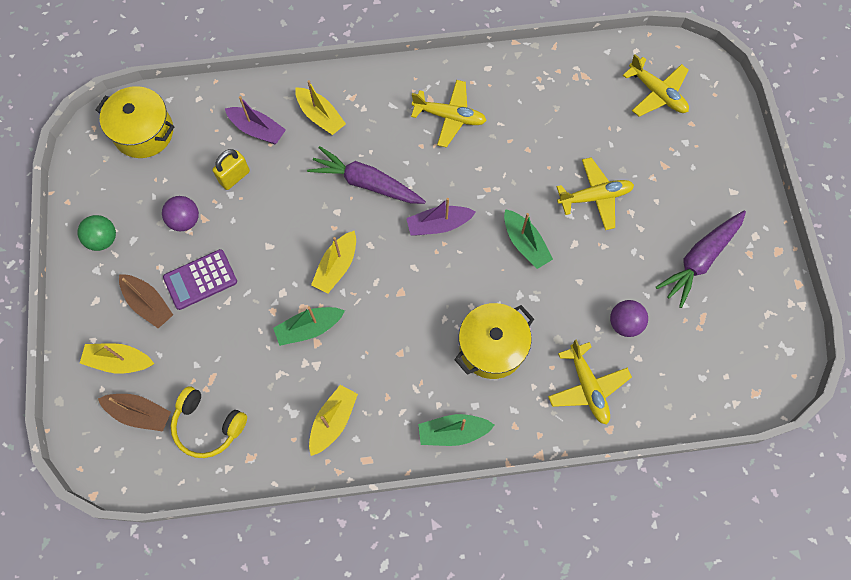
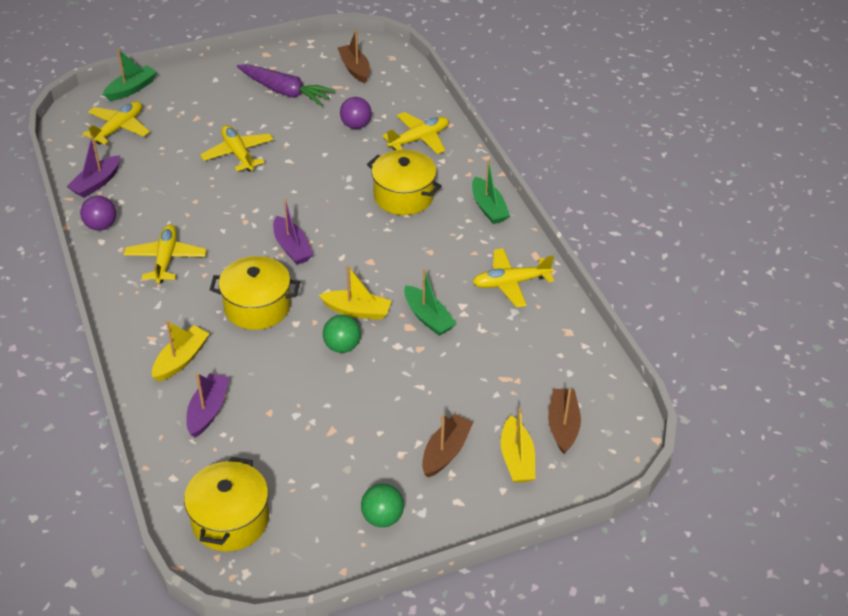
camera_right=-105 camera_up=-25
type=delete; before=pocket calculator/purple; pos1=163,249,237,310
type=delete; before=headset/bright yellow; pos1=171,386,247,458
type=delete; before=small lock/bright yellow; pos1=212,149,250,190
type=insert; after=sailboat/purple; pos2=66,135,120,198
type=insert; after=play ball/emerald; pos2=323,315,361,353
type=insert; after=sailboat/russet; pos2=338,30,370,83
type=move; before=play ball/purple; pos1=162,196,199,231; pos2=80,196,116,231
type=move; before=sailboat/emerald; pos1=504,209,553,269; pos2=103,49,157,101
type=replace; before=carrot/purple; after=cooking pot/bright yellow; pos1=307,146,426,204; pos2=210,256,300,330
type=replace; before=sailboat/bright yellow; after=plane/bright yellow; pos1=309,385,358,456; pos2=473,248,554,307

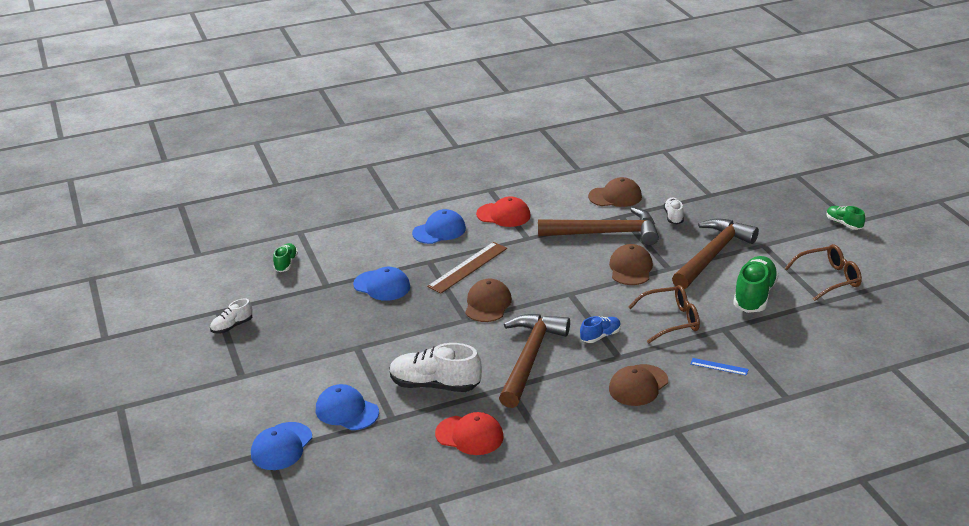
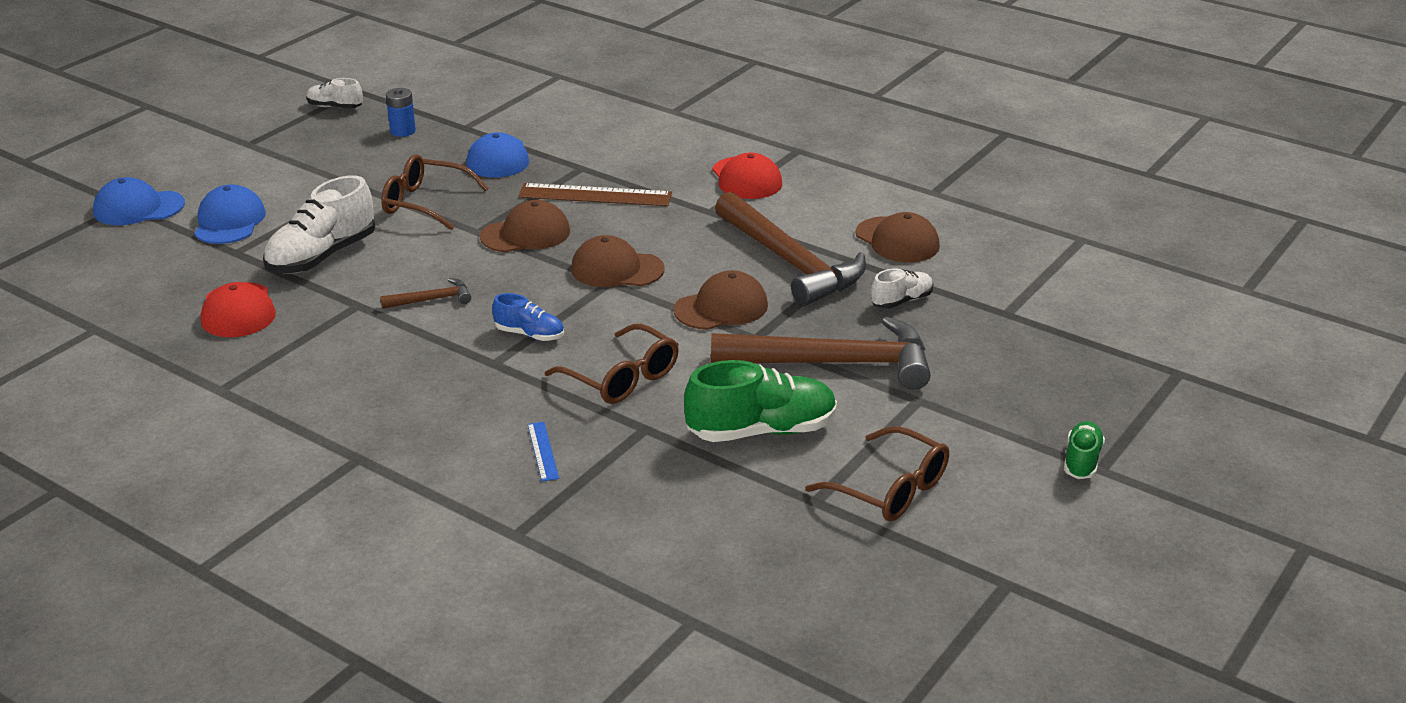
camera_right=55 camera_up=0
type=delete; before=sneaker/emerald; pos1=273,243,298,272
type=delete; before=baseball cap/royal blue; pos1=412,209,466,244
type=insert; after=eyeglasses/russet; pos2=381,154,489,230
type=insert; after=AA battery/royal blue; pos2=386,88,416,137
type=move; before=baseball cap/russet; pos1=609,364,668,406; pos2=571,235,665,287
type=rotate; before=sneaker/white; pos1=390,343,482,392; pos2=263,175,375,273; turn=-120
type=resize; before=claw hammer/russet; pos1=499,314,570,408; pos2=380,278,471,309; scale=0.43

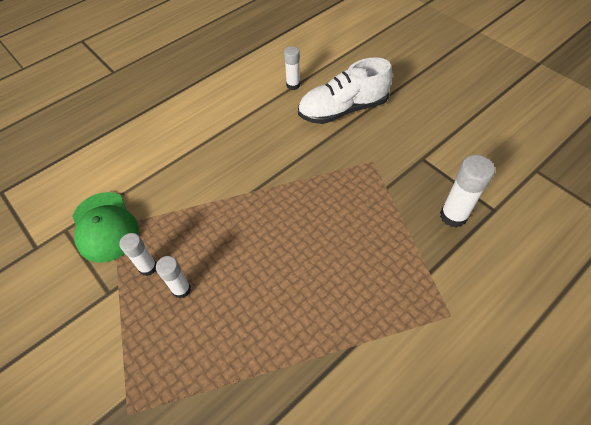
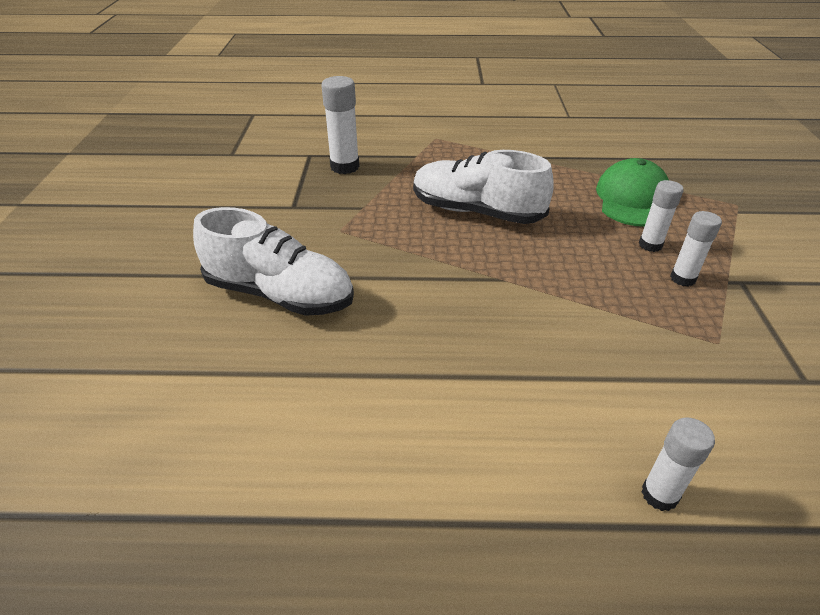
camera_right=-140 camera_up=-15
type=insert; after=sneaker/white; pos2=413,150,554,224
type=move; before=baseball cap/emerald; pos1=72,192,139,263; pos2=596,158,669,227
type=move; before=glue/white; pos1=284,46,300,90; pos2=642,417,715,511

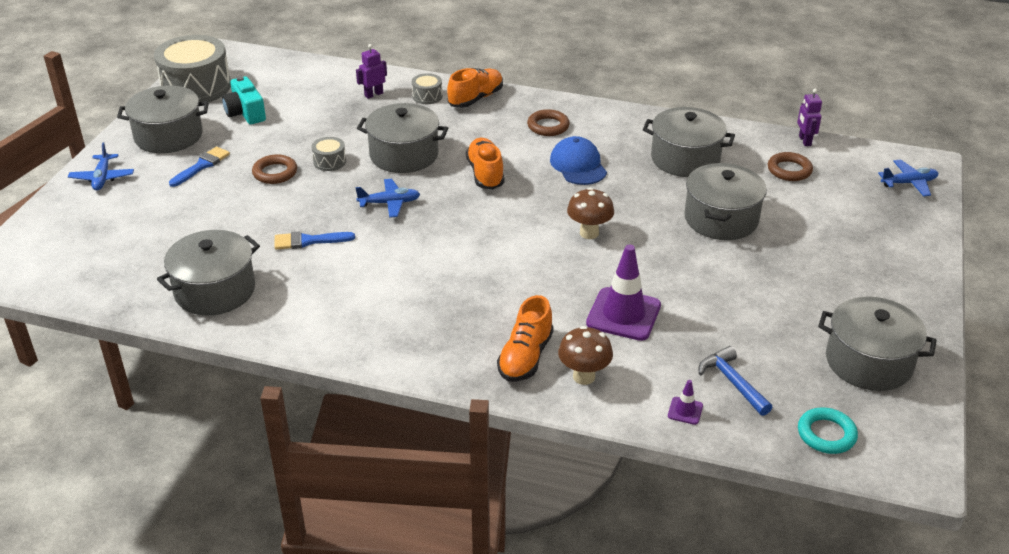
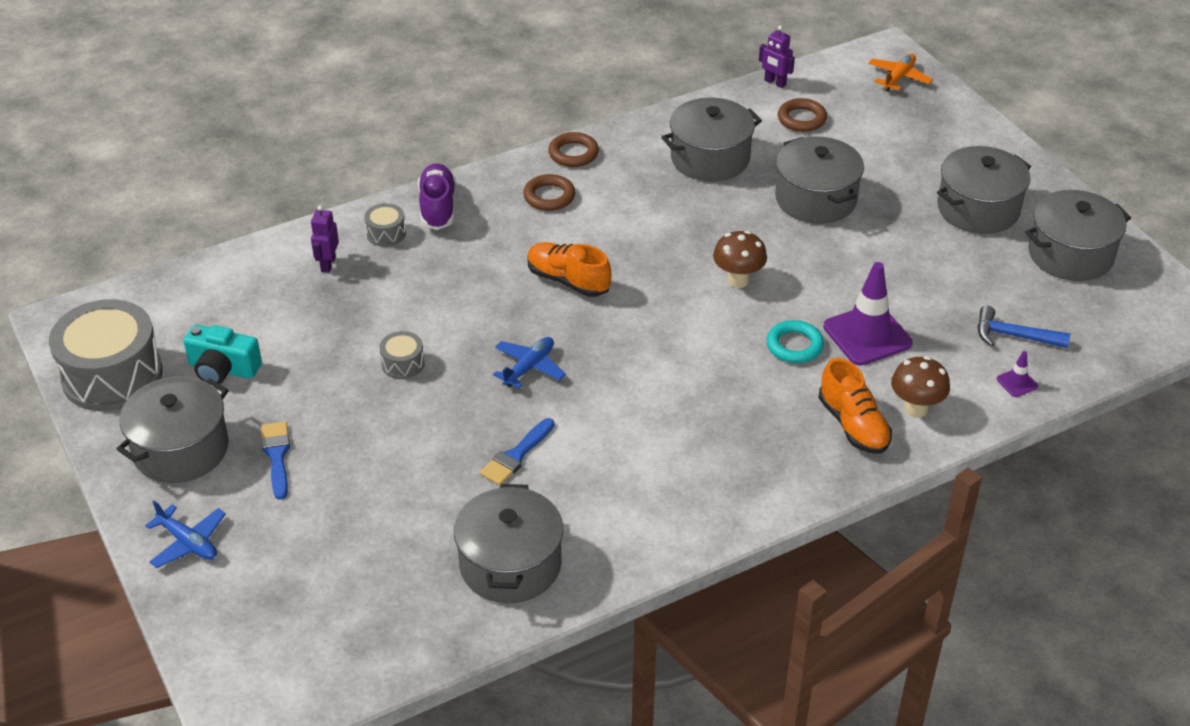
camera_right=-45 camera_up=5
type=delete; before=baseball cap/royal blue; pos1=550,136,607,185
type=move; before=ring/russet; pos1=252,154,297,184; pos2=548,132,599,167
type=move; before=cooking pot/ash-grey; pos1=357,103,448,173; pos2=937,146,1031,234
type=move; before=ring/turquoise; pos1=798,407,858,454; pos2=767,320,824,363
type=recolor; before=sneaker/bright orange; after=sneaker/purple; pos1=447,68,503,108; pos2=418,163,456,230
type=recolor; before=plane/royal blue; after=plane/bright orange; pos1=878,159,939,197; pos2=868,54,933,91

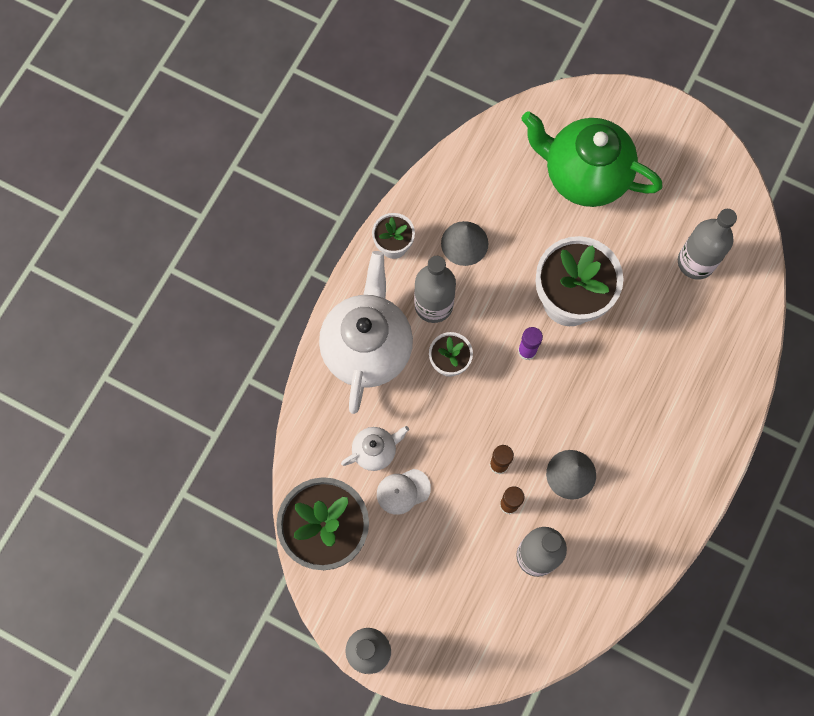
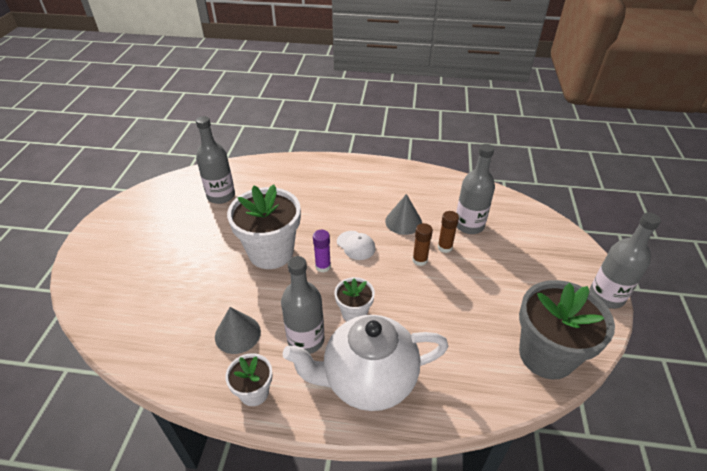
camera_right=-110 camera_up=-30
type=delete; before=china teapot/white; pos1=341,426,409,471
type=delete; before=china teapot/emerald; pos1=521,111,663,207
type=move; before=baseball cap/white; pos1=377,469,431,515; pos2=337,231,375,260

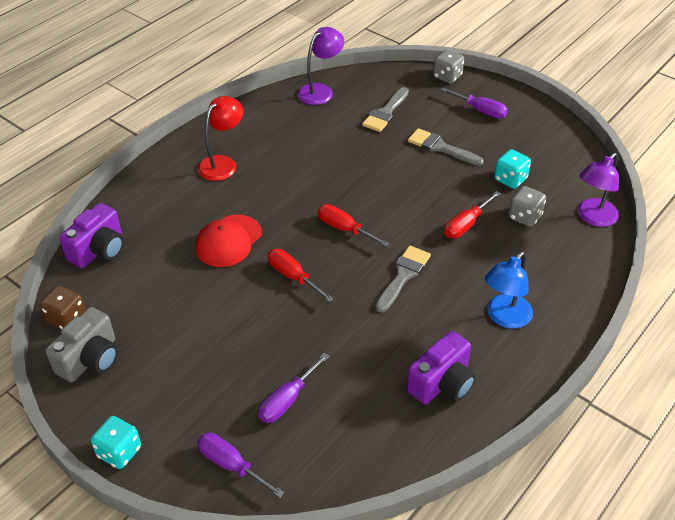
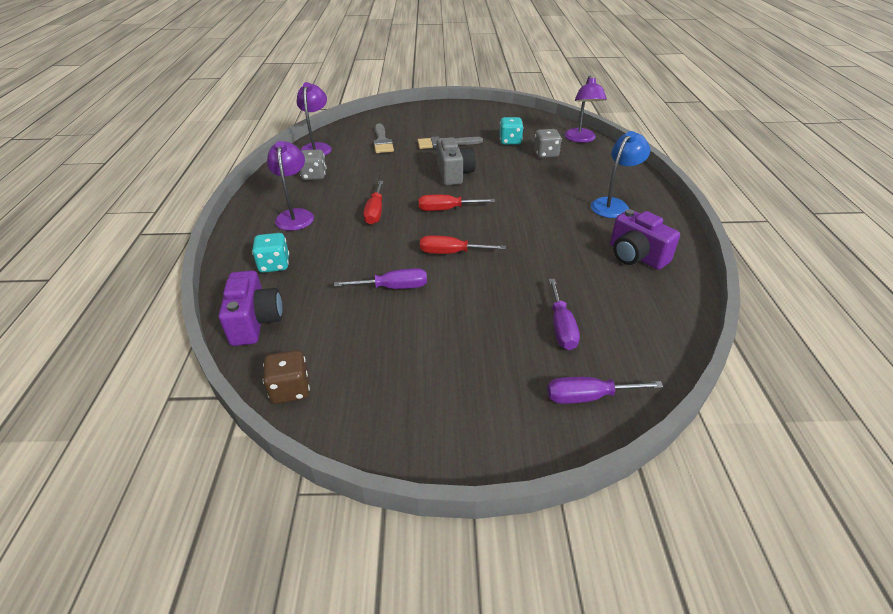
camera_right=-40 camera_up=-5
type=delete; before=baseball cap/crimson; pos1=195,215,262,267
type=delete; before=brush/ash-grey; pos1=375,246,431,313
type=move; before=compact camera/ash-grey; pos1=46,307,118,382; pos2=436,137,476,186
type=move; before=dice/turquoise; pos1=91,416,141,469; pos2=252,233,289,273
type=move; before=dice/ash-grey; pos1=433,49,464,84; pos2=300,149,327,180
type=move; before=flat screwdriver/purple; pos1=440,87,508,118; pos2=334,268,427,289
type=move; before=flat screwdriver/crimson; pos1=444,191,501,239; pos2=363,181,383,225
type=recolor; before=desk lamp/crimson; after=desk lamp/purple; pos1=197,96,243,181; pos2=267,141,314,231
type=rotate; before=compact camera/purple; pos1=406,331,476,404; pos2=610,209,680,270; turn=135
type=rotate; before=desk lamp/royal blue; pos1=485,251,533,329; pos2=591,131,650,218; turn=-135

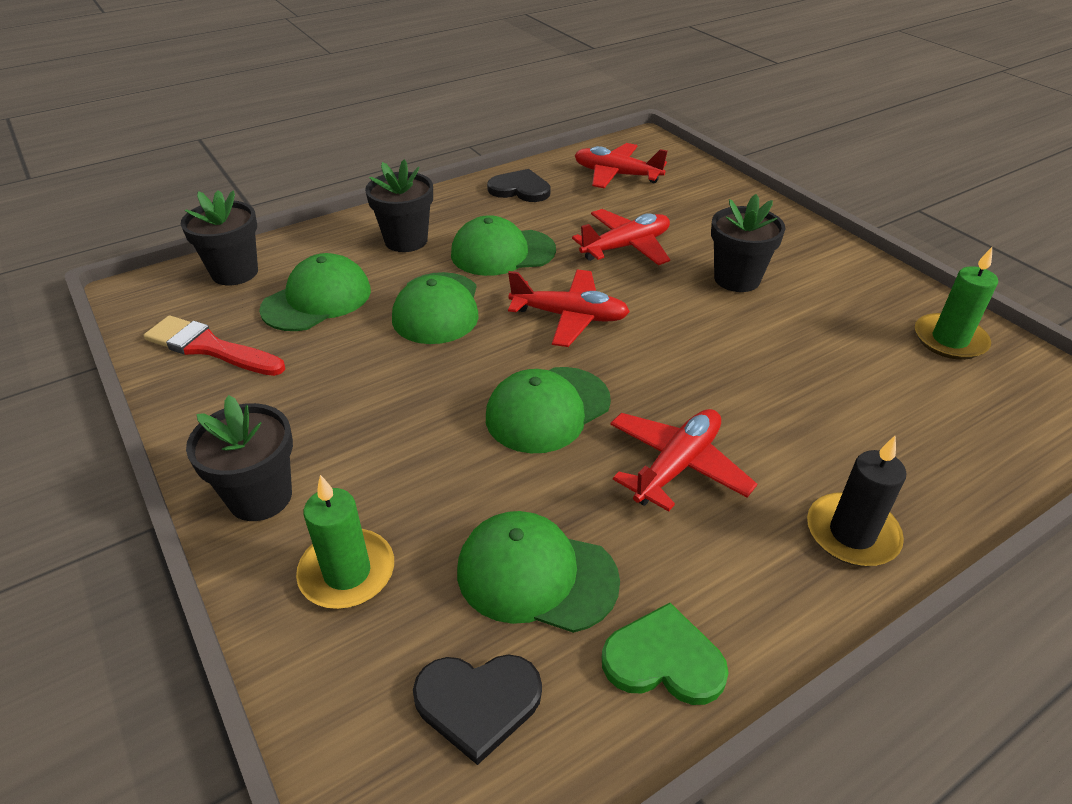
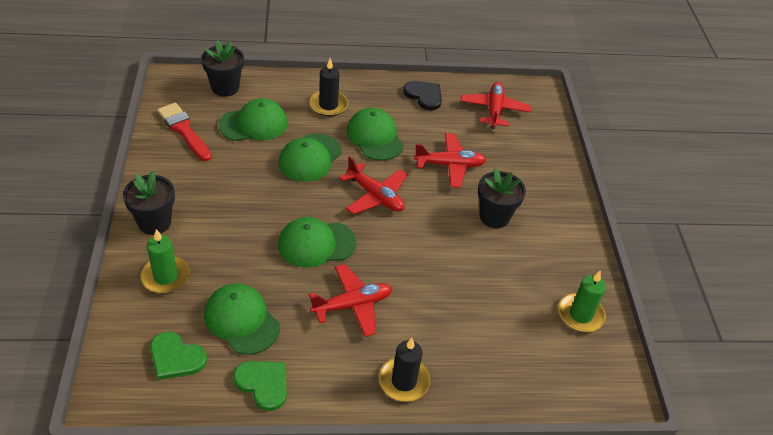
camera_right=25 camera_up=5
type=replace; before=plant pot/black; after=pillar candle/black; pos1=365,159,433,252; pos2=309,58,348,116
type=recolor; before=love heart/black; after=love heart/emerald; pos1=413,654,542,765; pos2=150,332,207,380
type=rotate; before=baseball cap/emerald; pos1=451,215,556,276; pos2=347,108,404,161; turn=45
type=rotate; before=plane/crimson; pos1=575,143,668,188; pos2=461,82,531,129; turn=45

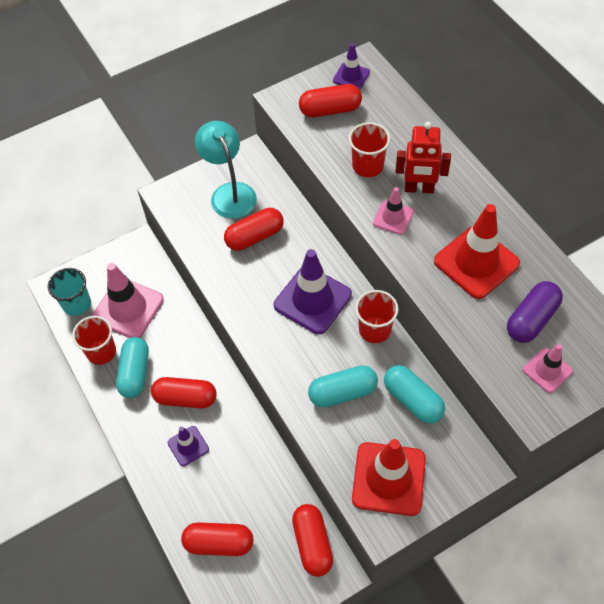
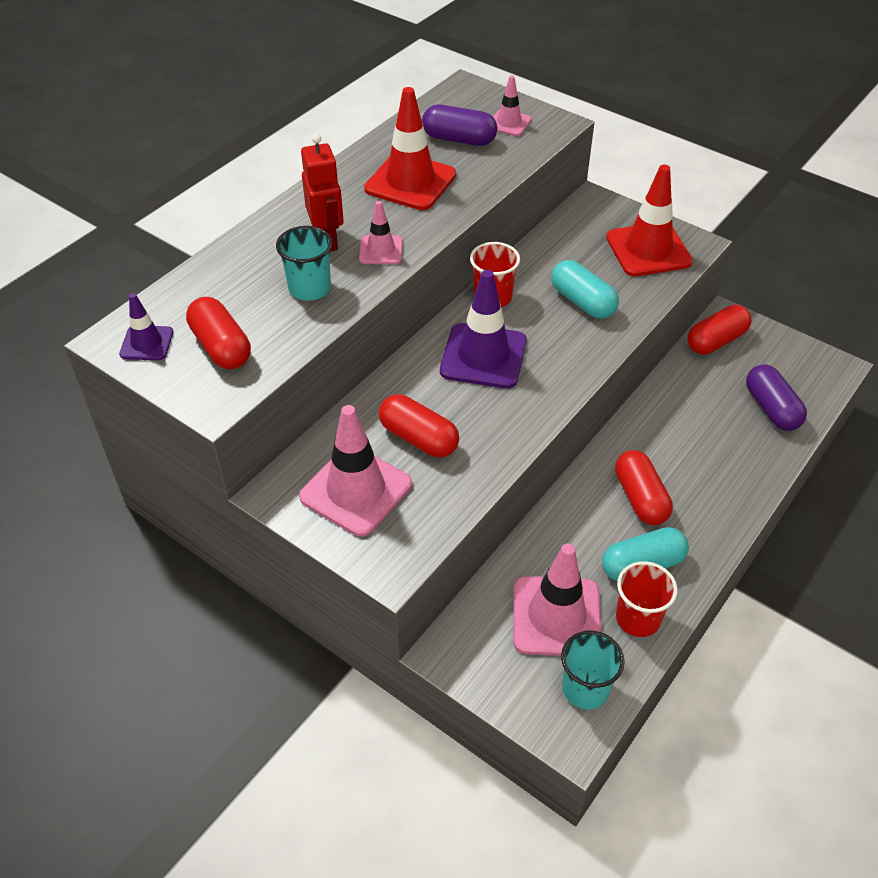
camera_right=-115 camera_up=-10
type=delete; before=traffic cone/purple; pos1=168,426,209,466
type=delete; before=pill/turquoise; pos1=384,365,445,423
type=replace; before=desk lamp/turquoise; after=traffic cone/rosy; pos1=195,121,257,219; pos2=299,405,412,537
type=recolor; before=pill/crimson; after=pill/purple; pos1=181,522,254,556; pos2=746,364,807,431
type=recolor; before=tumbler/crimson; after=tumbler/turquoise; pos1=349,122,390,177; pos2=276,226,333,301

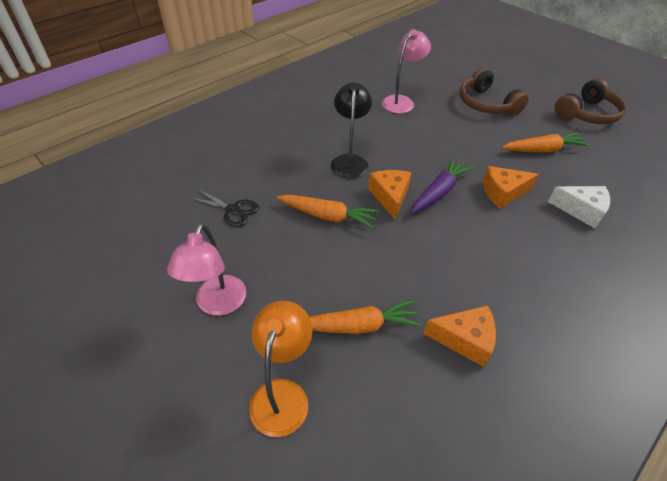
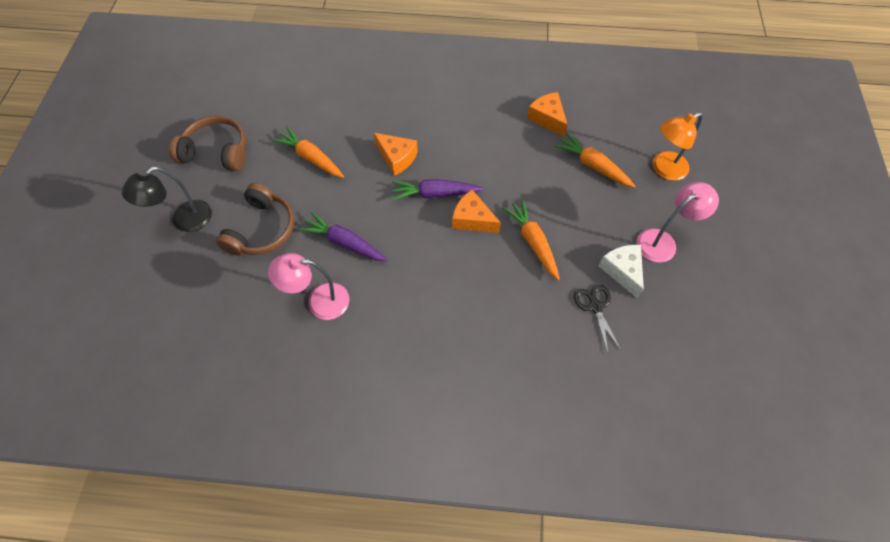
camera_right=-130 camera_up=15
type=insert; after=carrot/purple; pos2=299,212,387,261
type=move; before=desk lamp/black; pos1=331,82,372,179; pos2=122,167,212,232
type=move; before=cheese wedge/white; pos1=548,186,610,229; pos2=598,245,644,298
type=rotate; before=cheese wedge/bright orange; pos1=368,170,411,220; pos2=452,190,501,233; turn=75

